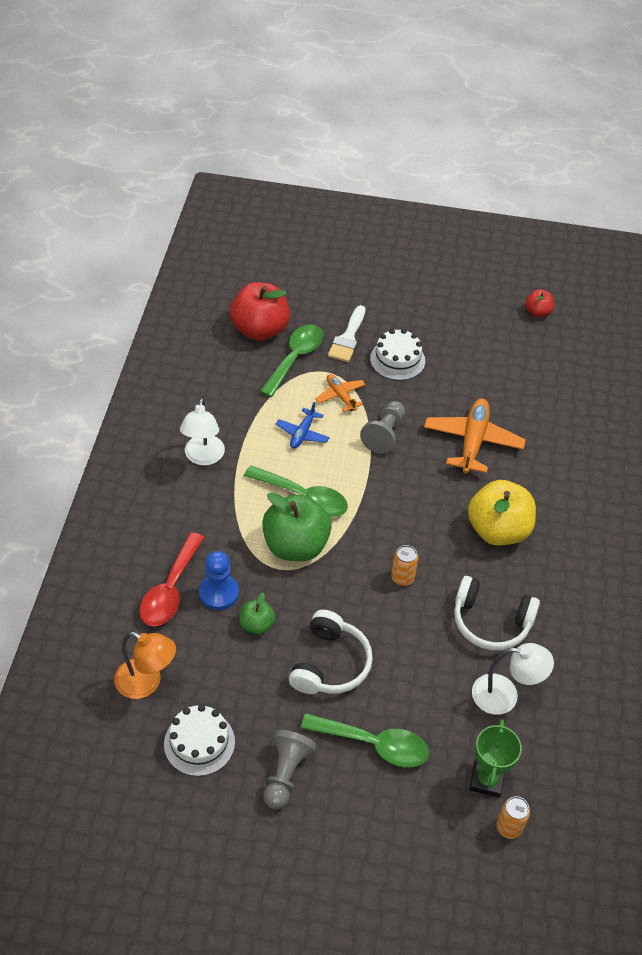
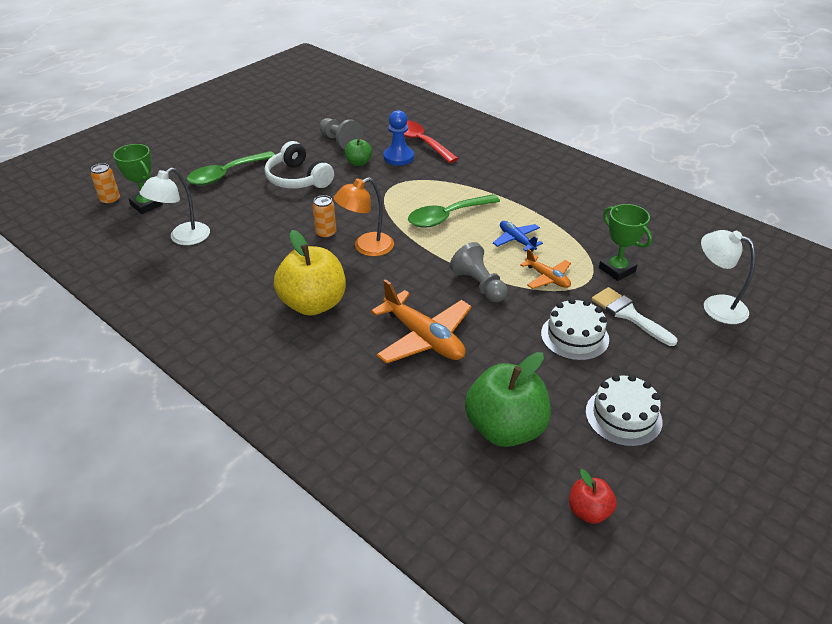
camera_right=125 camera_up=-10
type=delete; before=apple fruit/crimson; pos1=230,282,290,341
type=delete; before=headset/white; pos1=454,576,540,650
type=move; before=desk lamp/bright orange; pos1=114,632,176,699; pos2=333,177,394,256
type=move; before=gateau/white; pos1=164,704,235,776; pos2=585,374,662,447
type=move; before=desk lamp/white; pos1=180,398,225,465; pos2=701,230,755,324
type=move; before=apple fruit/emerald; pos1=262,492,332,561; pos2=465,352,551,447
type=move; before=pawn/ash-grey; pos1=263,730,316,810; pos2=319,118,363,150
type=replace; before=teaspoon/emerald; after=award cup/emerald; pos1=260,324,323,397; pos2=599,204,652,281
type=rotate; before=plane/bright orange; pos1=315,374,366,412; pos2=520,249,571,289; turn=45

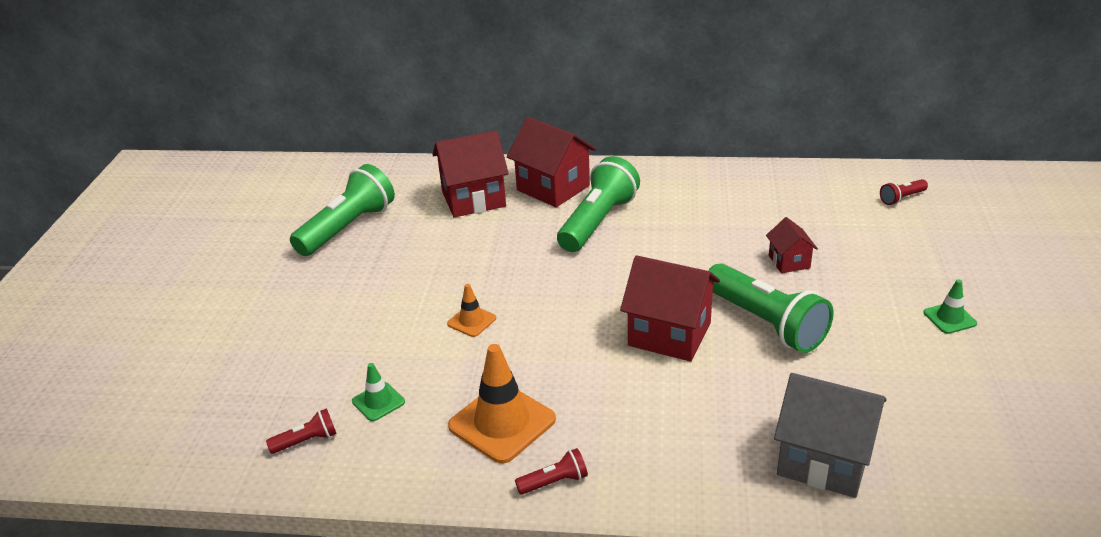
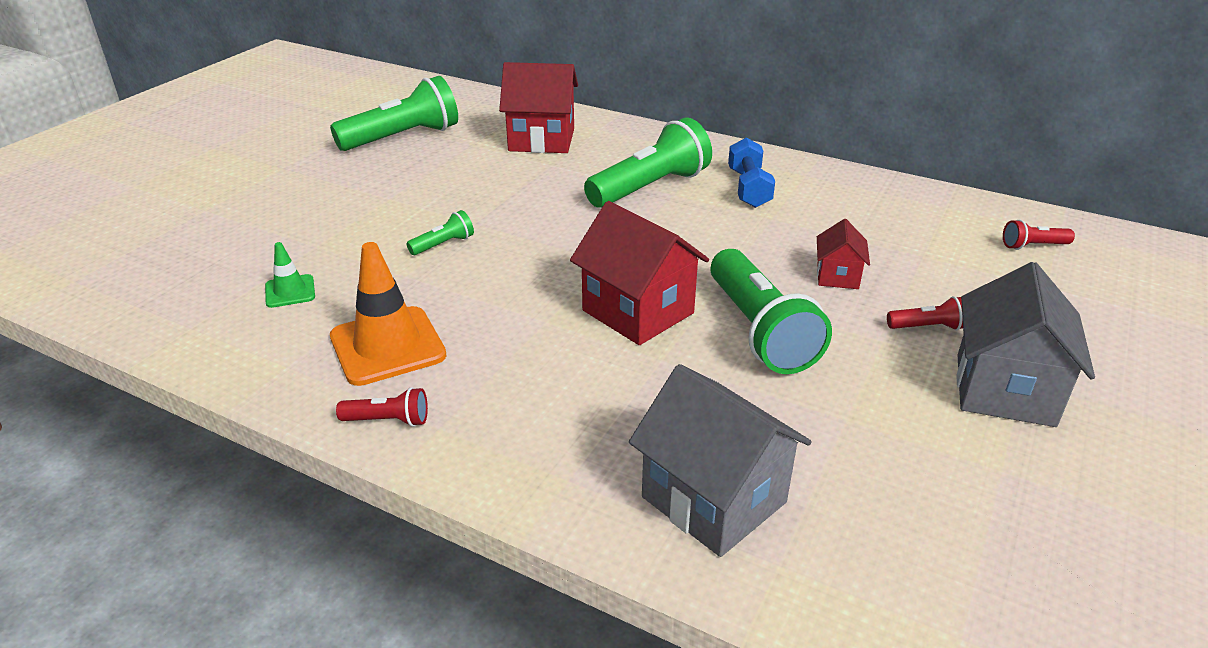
camera_right=20 camera_up=0
type=delete; before=cottage/crimson; pos1=507,117,596,207
type=insert; after=hand weight/royal blue; pos2=728,137,775,208
type=move; before=flashlight/crimson; pos1=266,408,337,454; pos2=887,296,963,330
type=replace; before=traffic cone/bright orange; after=flashlight/emerald; pos1=447,284,496,337; pos2=407,210,474,255
type=replace; before=traffic cone/emerald; after=cottage/ash-grey; pos1=923,279,977,334; pos2=956,262,1095,427

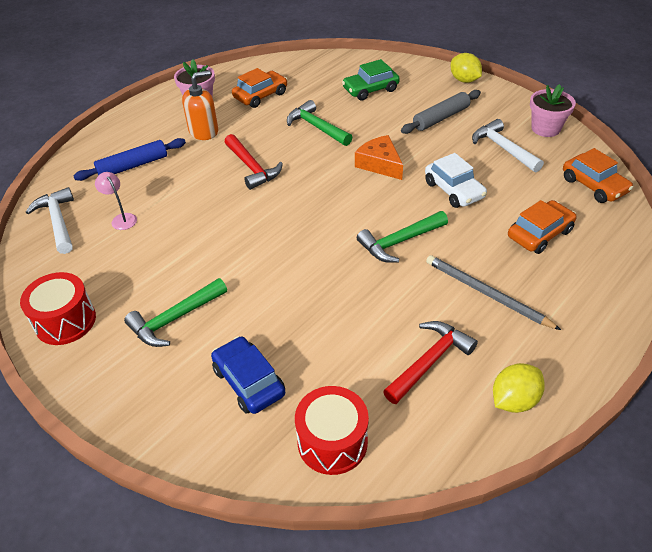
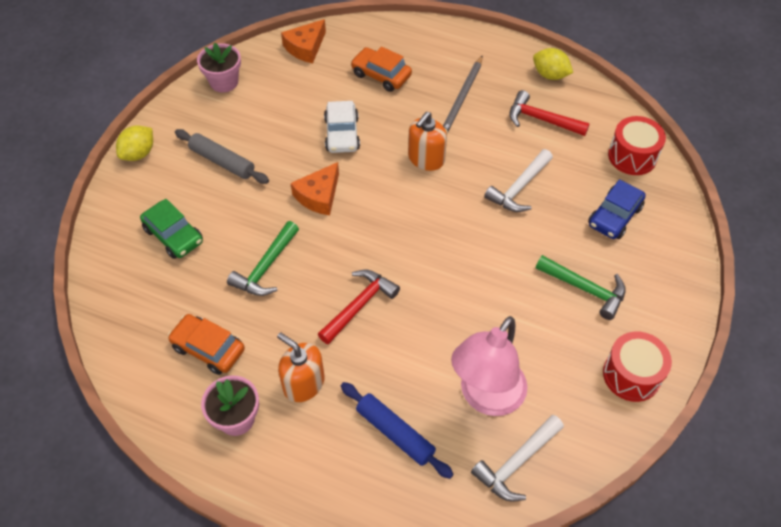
camera_right=-110 camera_up=10
type=move; before=claw hammer/white; pos1=472,119,544,172; pos2=484,149,553,212
type=replace; before=claw hammer/emerald; after=soap dispenser/bright orange; pos1=357,211,448,263; pos2=408,112,447,171
type=replace; before=toy car/bright orange; after=cheese wedge/bright orange; pos1=563,148,633,203; pos2=281,19,326,63
type=rotate; before=toy car/white; pos1=425,153,487,208; pos2=324,101,360,153; turn=135
type=resize; before=desk lamp/rosy; pos1=95,172,137,230; pos2=451,316,528,416; scale=2.34

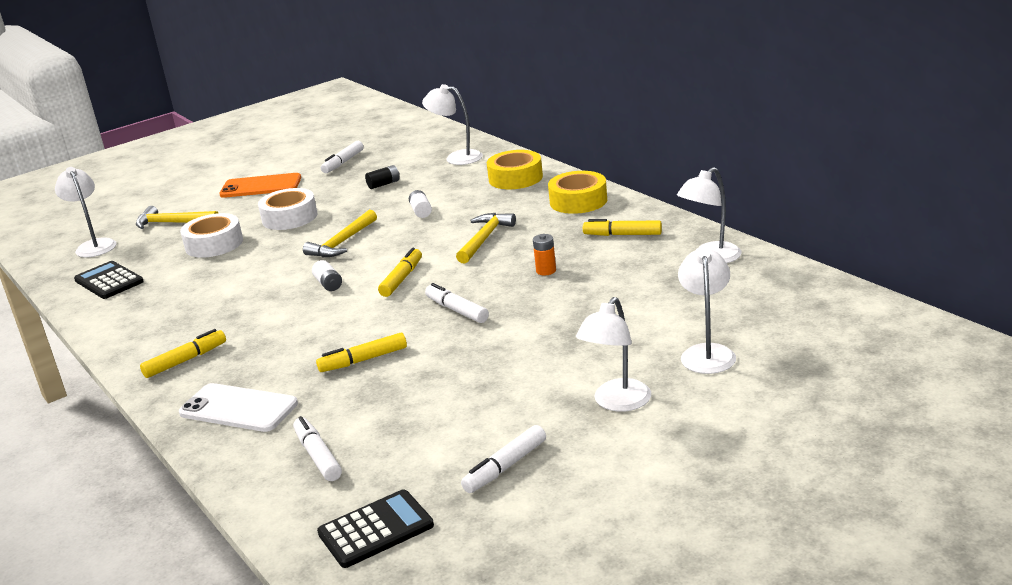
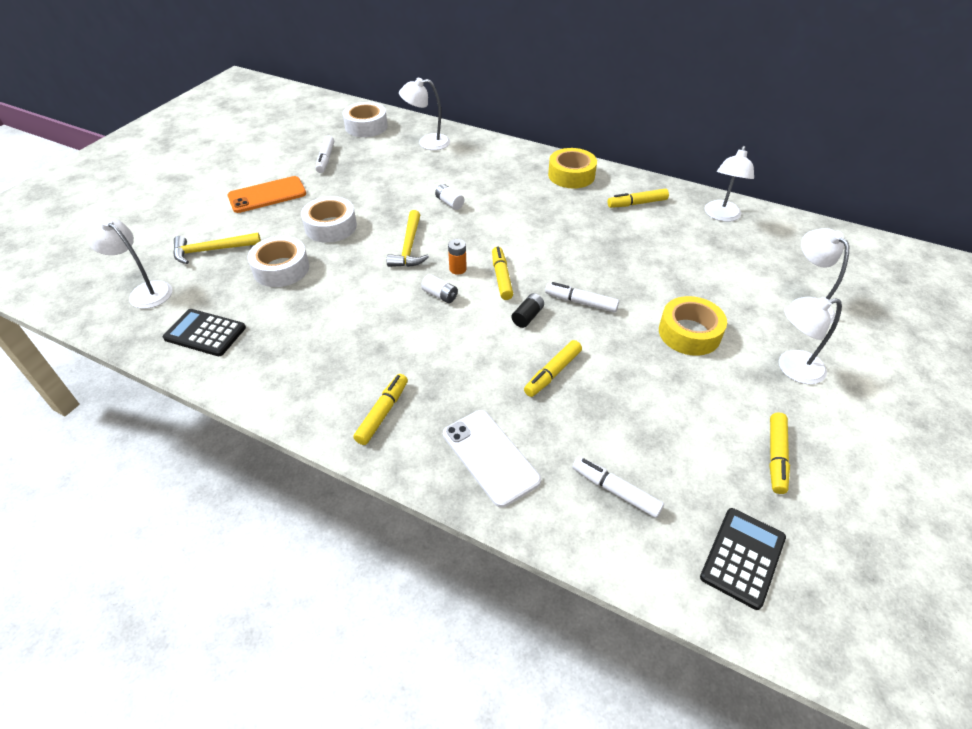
camera_right=-30 camera_up=20
type=delete; before=claw hammer/bright yellow; pos1=456,213,516,264
type=insert; after=tape/white; pos2=343,102,388,137
type=move; before=AA battery/black; pos1=365,165,399,189; pos2=512,293,544,328
type=move; before=tape/bright yellow; pos1=487,150,543,189; pos2=659,296,727,356
type=move; before=AA battery/bright orange; pos1=533,234,556,275; pos2=448,239,467,275
type=recolor; before=felt pen/white; after=felt pen/bright yellow; pos1=461,425,546,493; pos2=769,412,790,494
type=rotate; before=phone/white; pos1=179,383,298,432; pos2=443,410,541,507; turn=60
type=rotate; before=desk lamp/white; pos1=576,297,651,412; pos2=779,297,842,384; turn=75

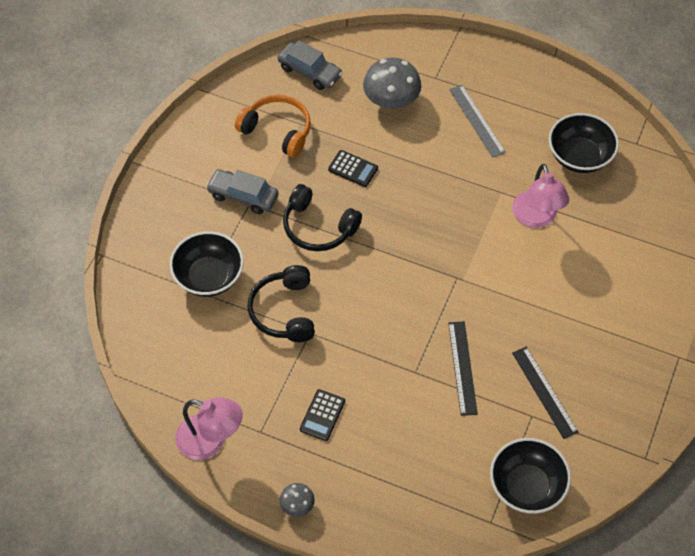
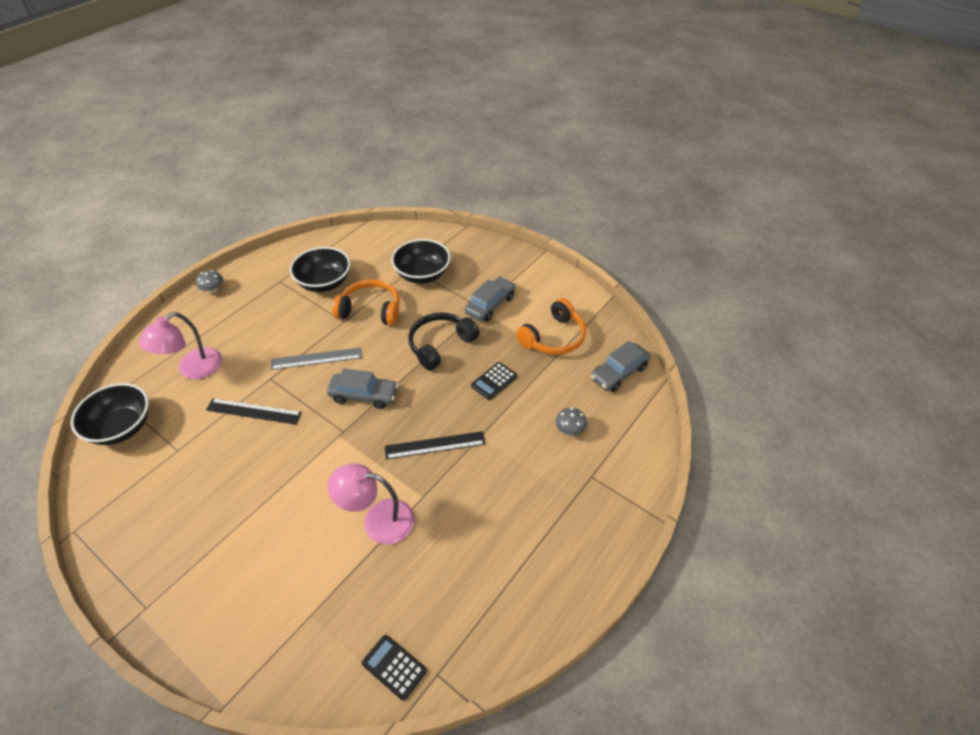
camera_right=105 camera_up=-10
type=insert; after=toy car/ash-grey; pos2=327,368,399,409
type=move; before=desk lamp/rosy; pos1=175,397,243,460; pos2=139,312,222,379
type=move; before=pocket calculator/black; pos1=300,389,345,441; pos2=362,635,427,701
type=move; before=straightedge/ash-grey; pos1=449,85,506,158; pos2=271,347,362,370
type=move; before=straightedge/black; pos1=512,347,578,439; pos2=385,431,485,460
type=move; before=deep dish/black; pos1=549,113,619,173; pos2=290,247,350,292
type=recolor; before=headset/black; after=headset/bright orange; pos1=247,265,315,342; pos2=332,279,400,326
type=resize; before=mushroom/ash-grey; pos1=363,57,421,109; pos2=556,408,587,435; scale=0.51

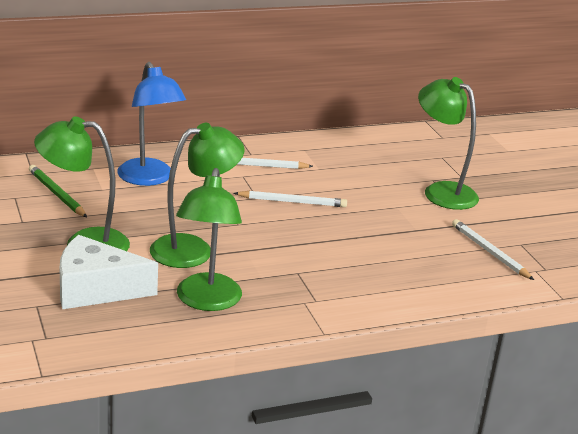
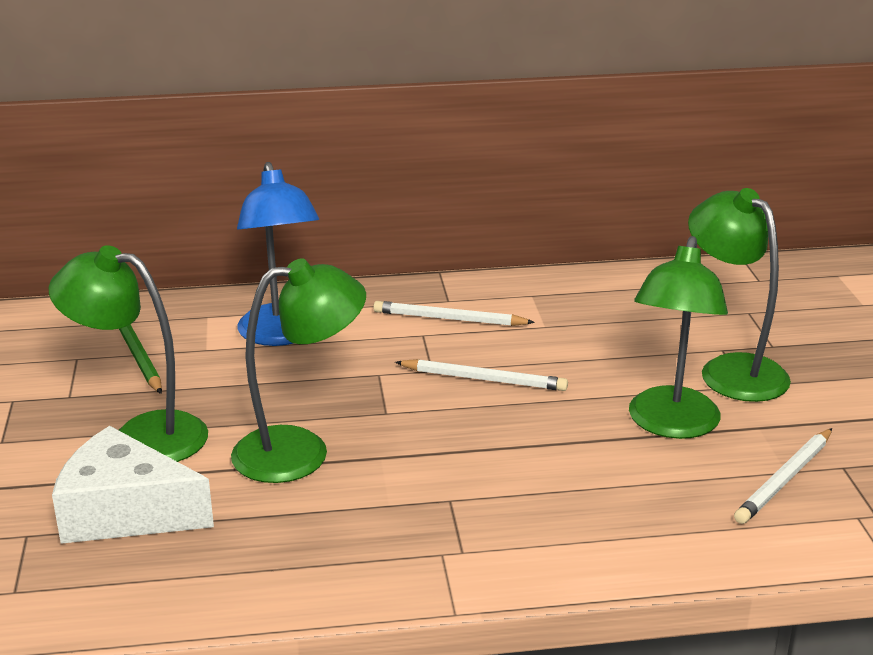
camera_right=15 camera_up=0
type=move; before=desk lamp/emerald; pos1=176,168,242,311; pos2=629,236,728,439
type=rotate; before=pencil/white; pos1=452,219,534,280; pos2=734,428,832,524; turn=-120

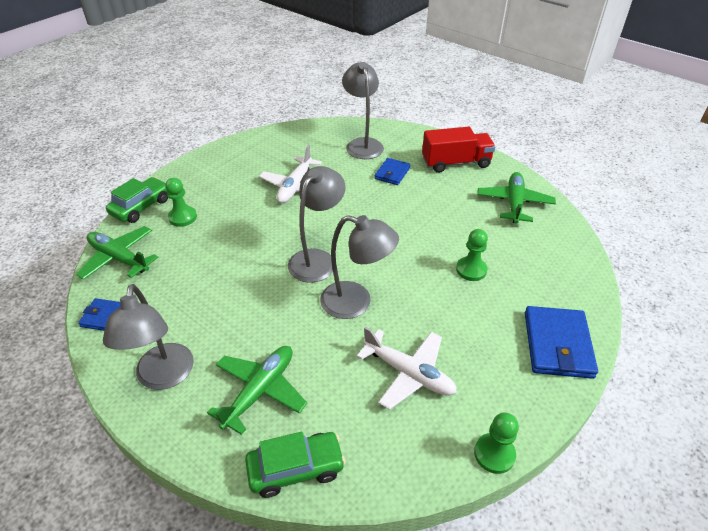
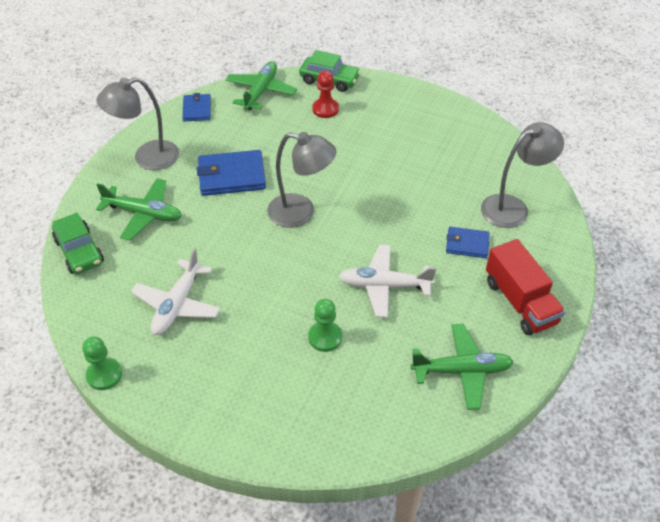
camera_right=75 camera_up=5
type=delete; before=desk lamp/ash-grey; pos1=320,215,399,319
type=move; before=plane/white; pos1=259,145,322,203; pos2=339,245,436,318
type=move; before=card wallet/royal blue; pos1=525,306,598,379; pos2=197,150,266,196
type=recolor; before=pawn/emerald; after=pawn/crimson; pos1=165,178,197,227; pos2=312,71,339,118

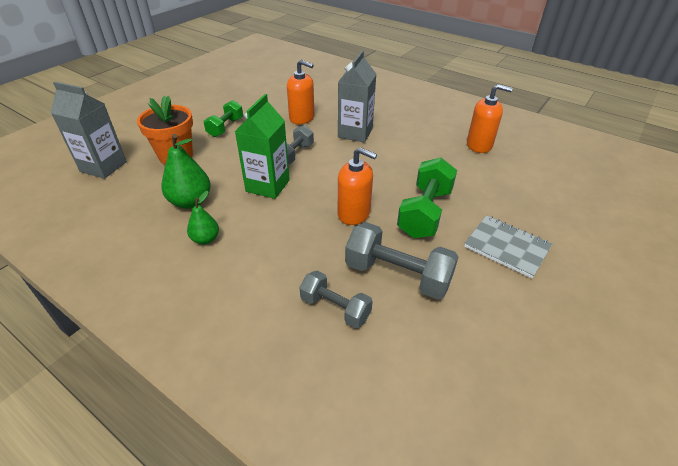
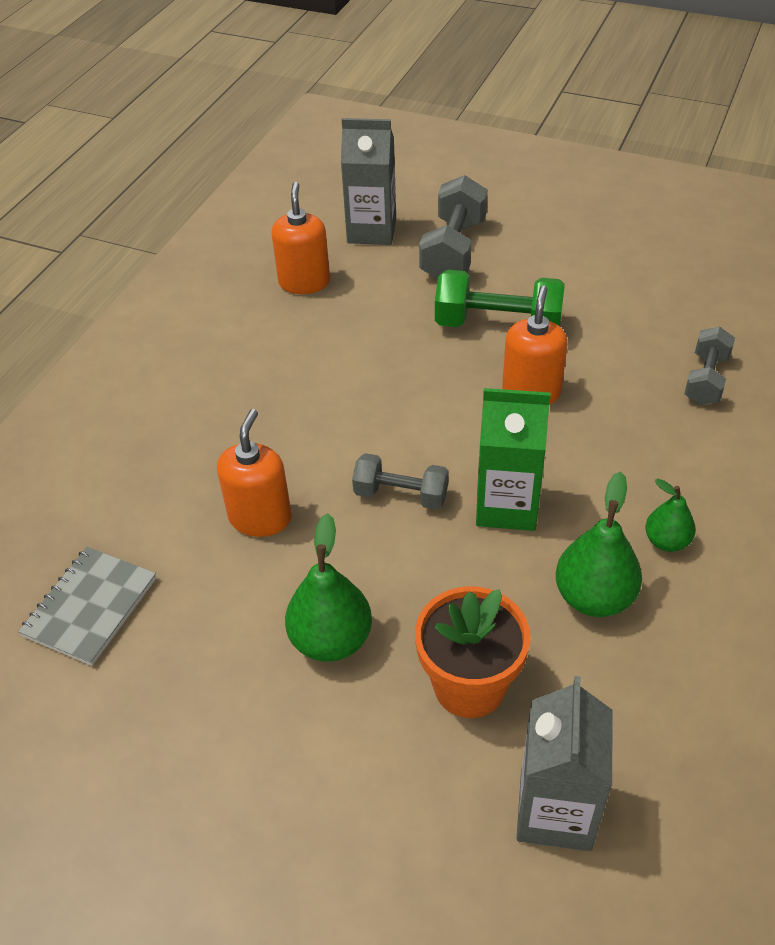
camera_right=-100 camera_up=5
type=move; before=juice carton/ash-grey; pos1=338,50,376,142; pos2=341,118,396,245
type=move; before=hand weight/ash-grey; pos1=345,222,458,299; pos2=419,175,488,279
type=move; before=notepad/ash-grey; pos1=464,215,552,278; pos2=18,547,156,666
type=replace; before=hand weight/emerald; after=pear/emerald; pos1=204,100,243,137; pos2=285,513,372,662

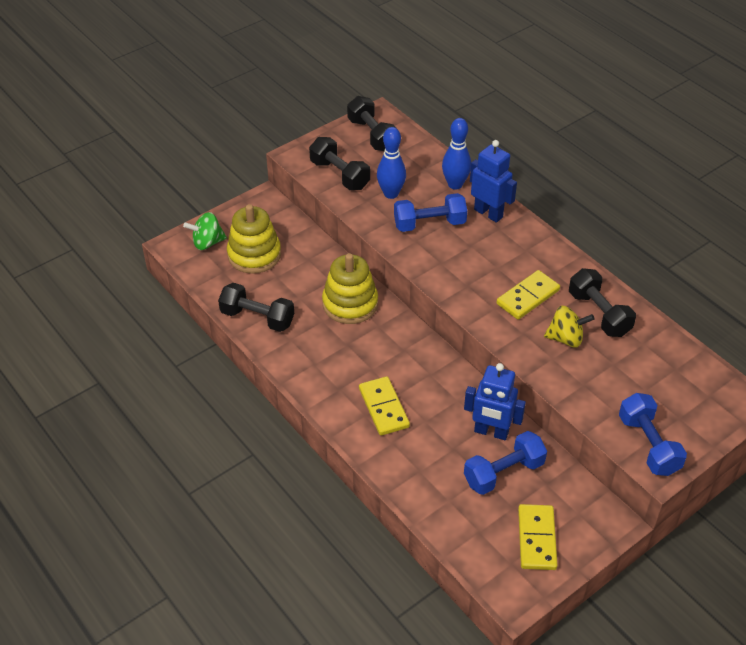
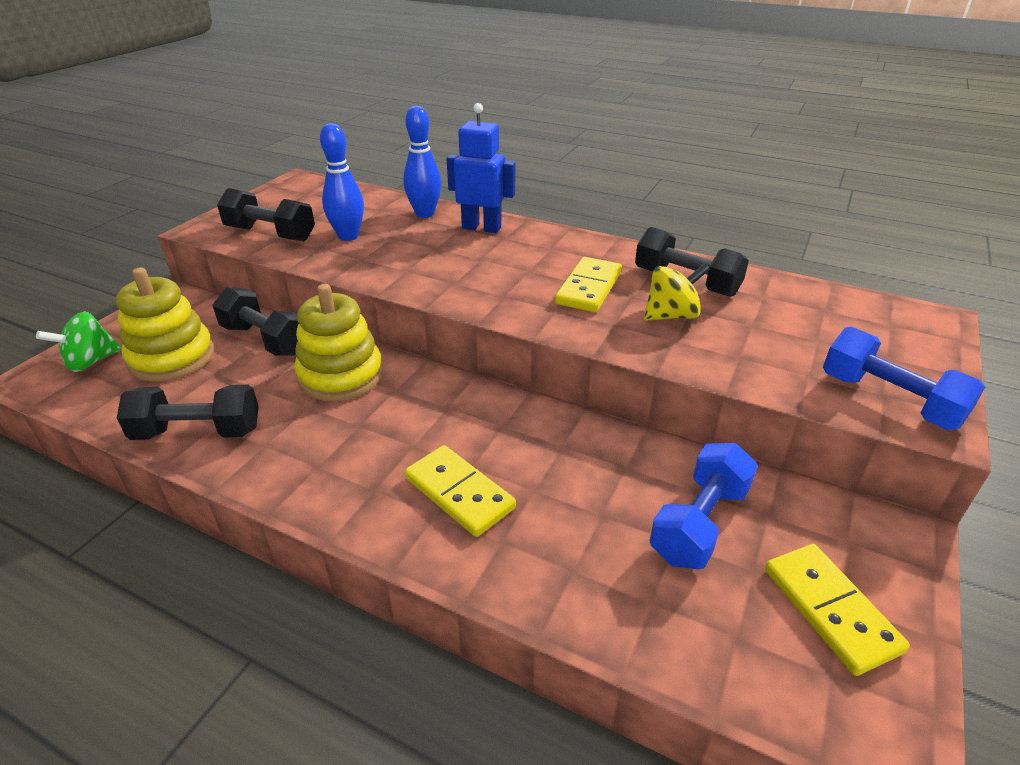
camera_right=-25 camera_up=-10
type=delete; before=hand weight/royal blue; pos1=394,193,467,232
type=delete; before=toy robot/royal blue; pos1=464,363,526,440
type=move; before=hand weight/black; pos1=347,96,396,151; pos2=213,287,299,356

